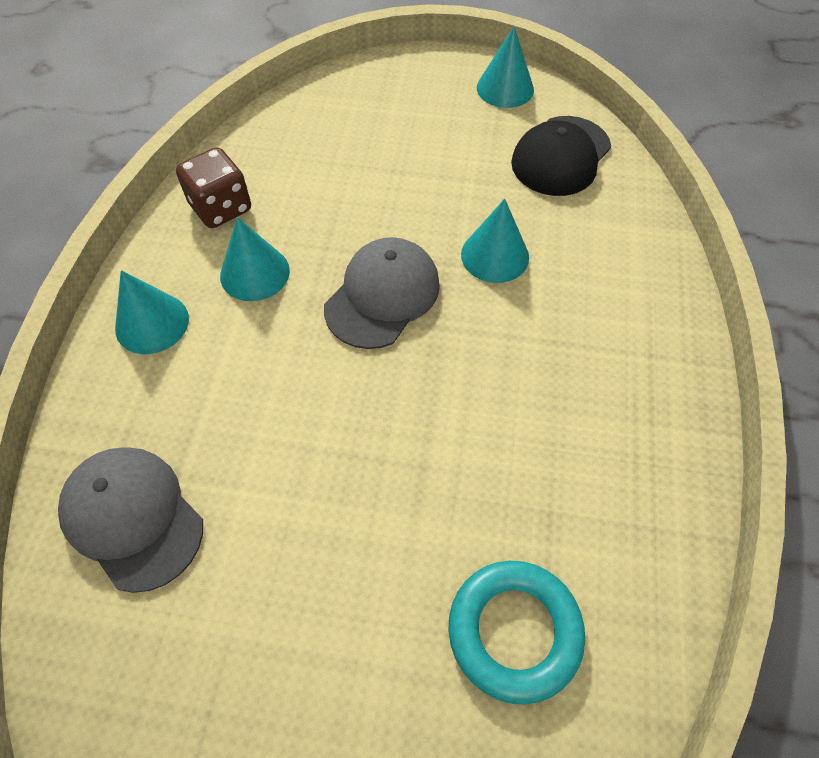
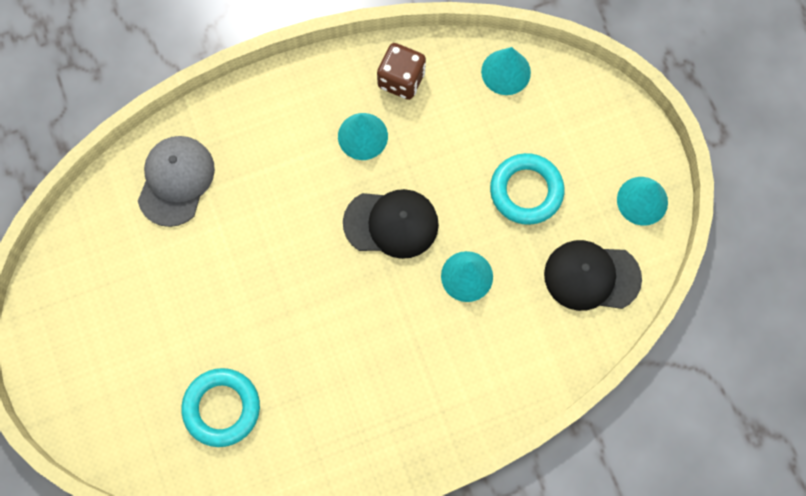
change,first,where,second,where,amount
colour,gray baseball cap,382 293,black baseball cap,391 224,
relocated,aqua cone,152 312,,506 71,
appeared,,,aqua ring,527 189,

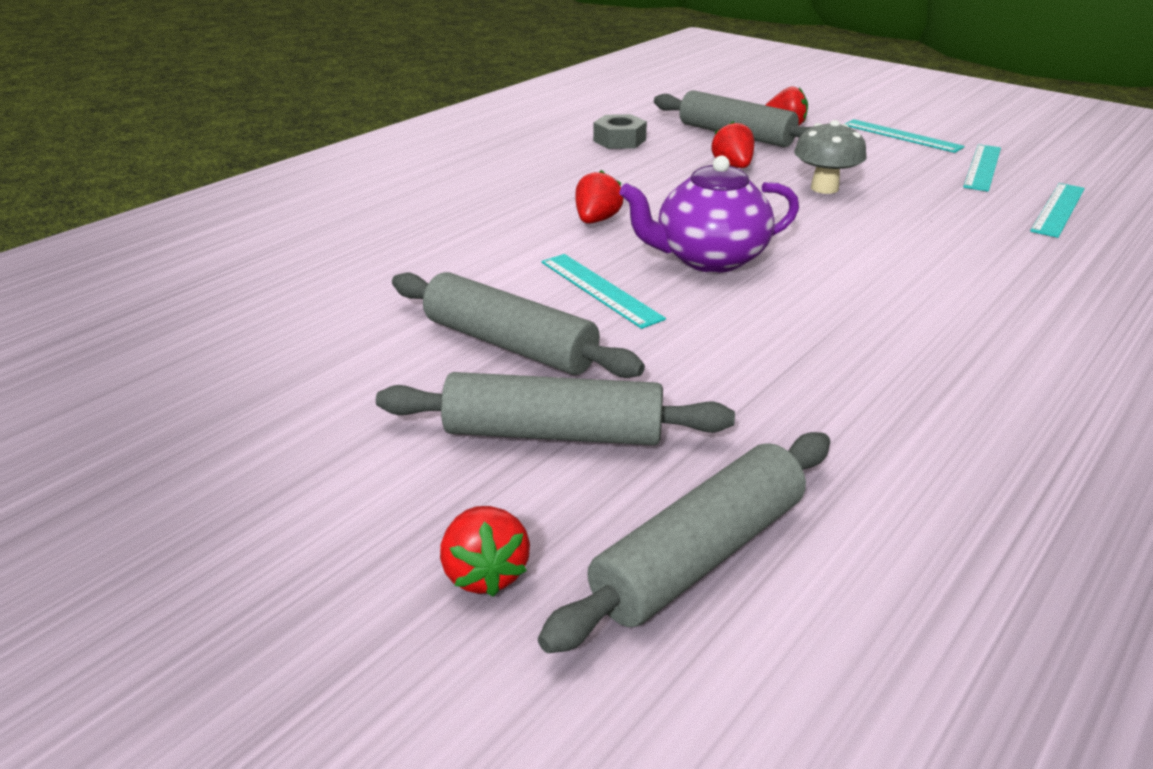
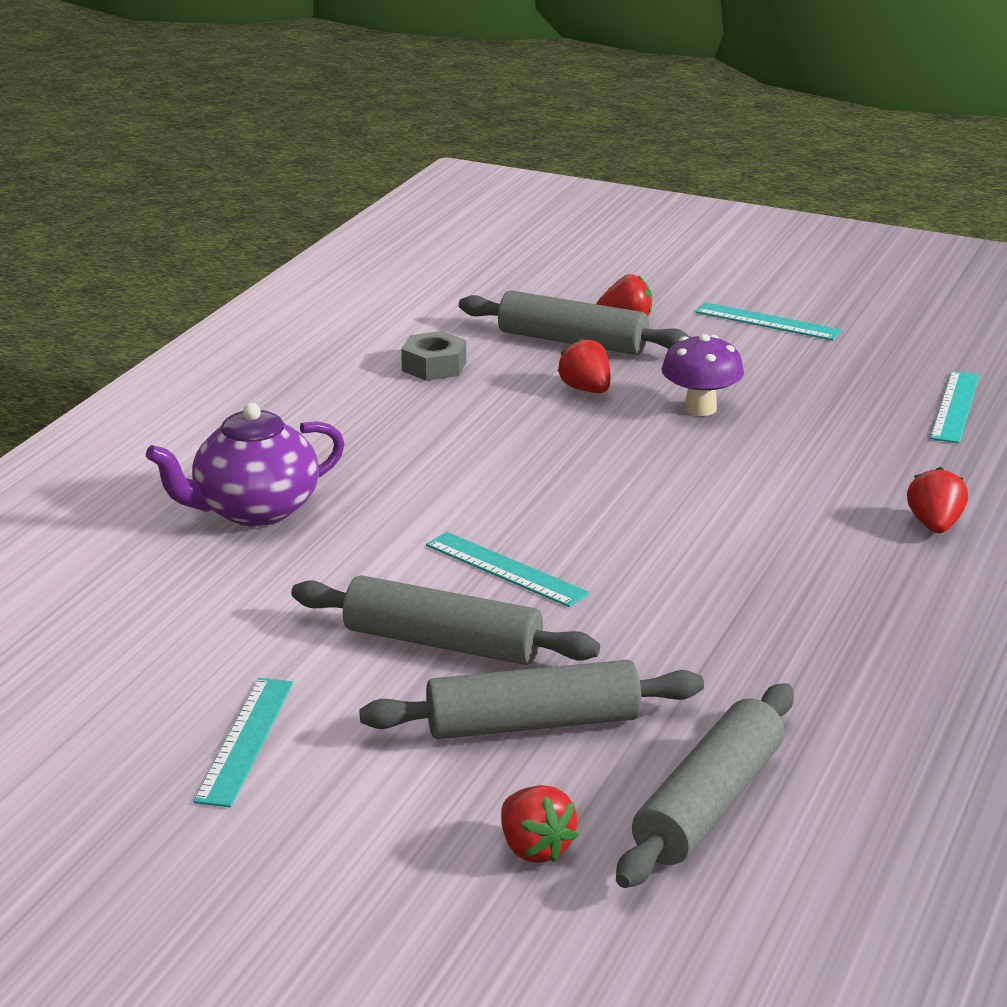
change,first,where,second,where,amount
colour,gray toadstool,830 157,royal purple toadstool,703 375,
relocated,aqua measuring stick,982 167,,243 742,
relocated,royal purple china teapot,709 214,,245 465,
relocated,crimson toy strawberry,599 197,,937 500,

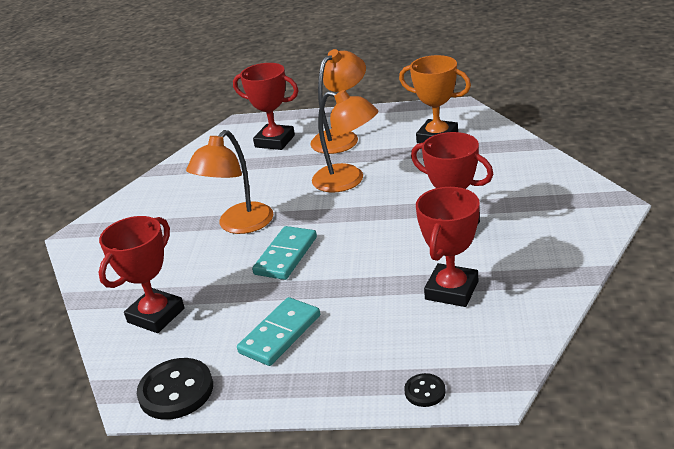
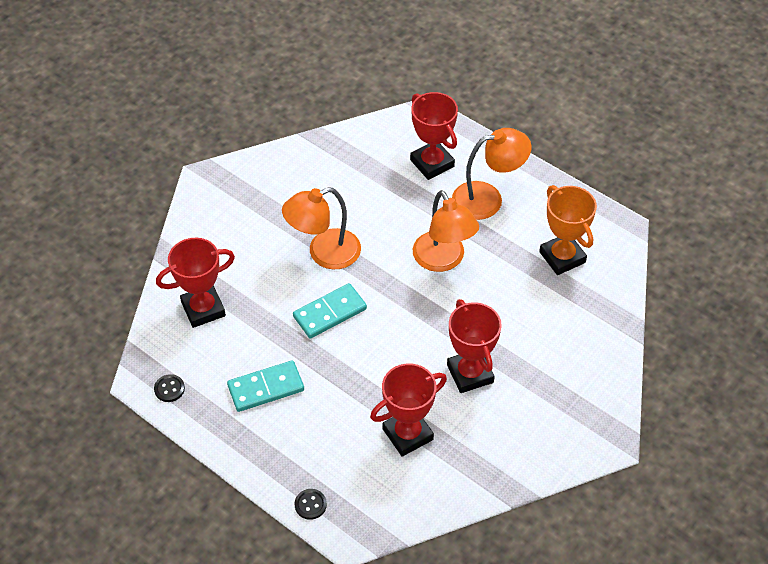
change,first,where,second,where,amount
size,black sewing button,175 389,,169 388,x0.52

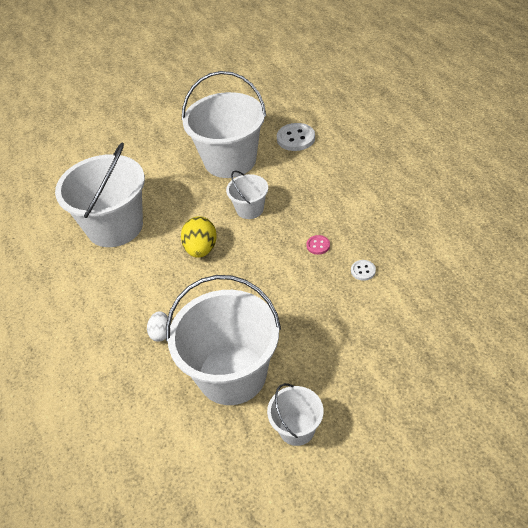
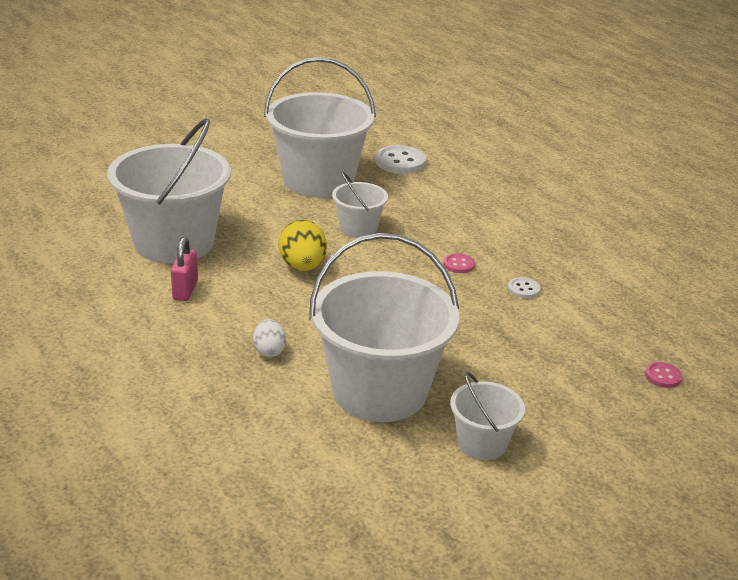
change,first,where,second,where,amount
appeared,,,rose-pink lock,184 269,
appeared,,,rose-pink sewing button,663 375,

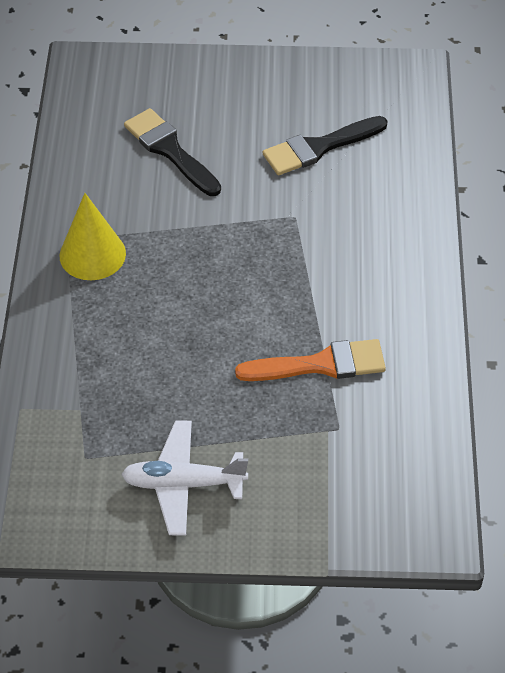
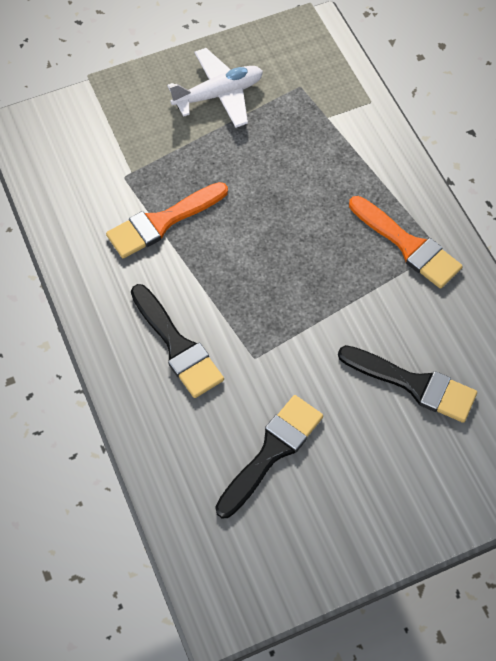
change,first,where,second,where,amount
exchanged,golden cone,92 236,orange paint brush,406 242,
appeared,,,black paint brush,177 341,

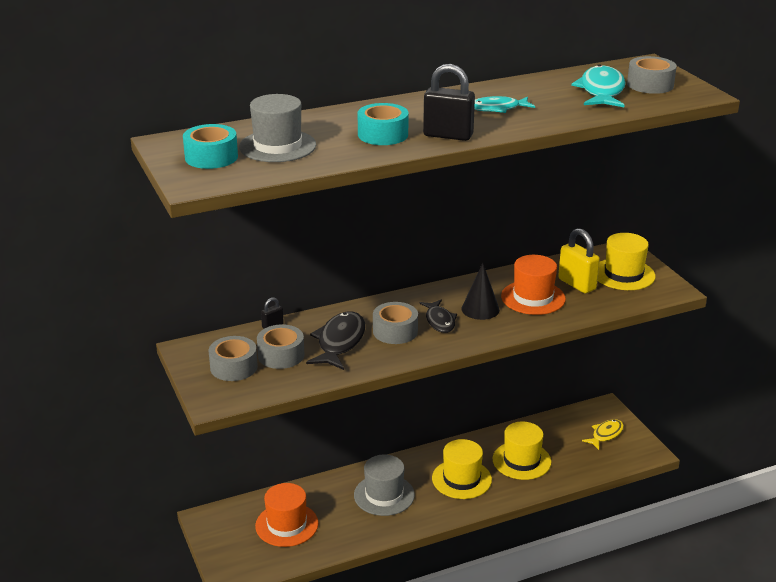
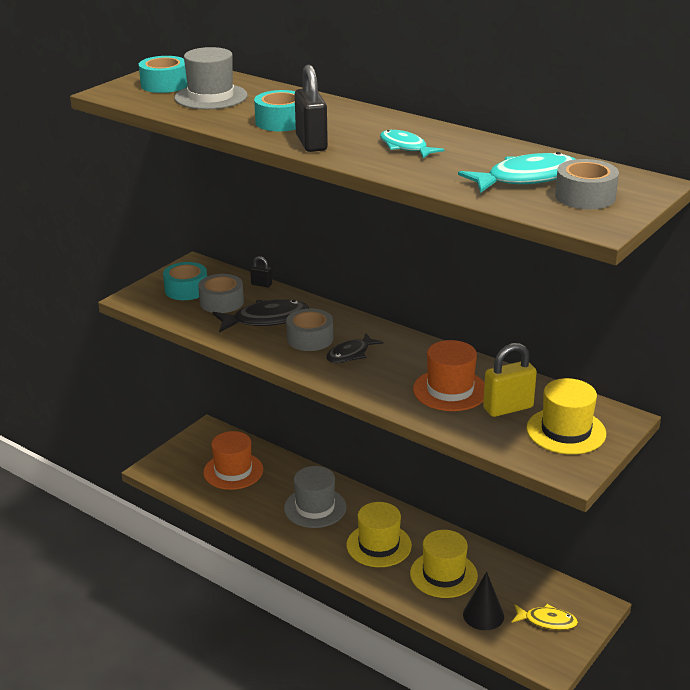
change,first,where,second,where,amount
spun,golden lock,579 261,,510 380,45 degrees clockwise
relocated,black cone,480 291,,483 600,
colour,gray tape,233 358,aqua tape,185 281,

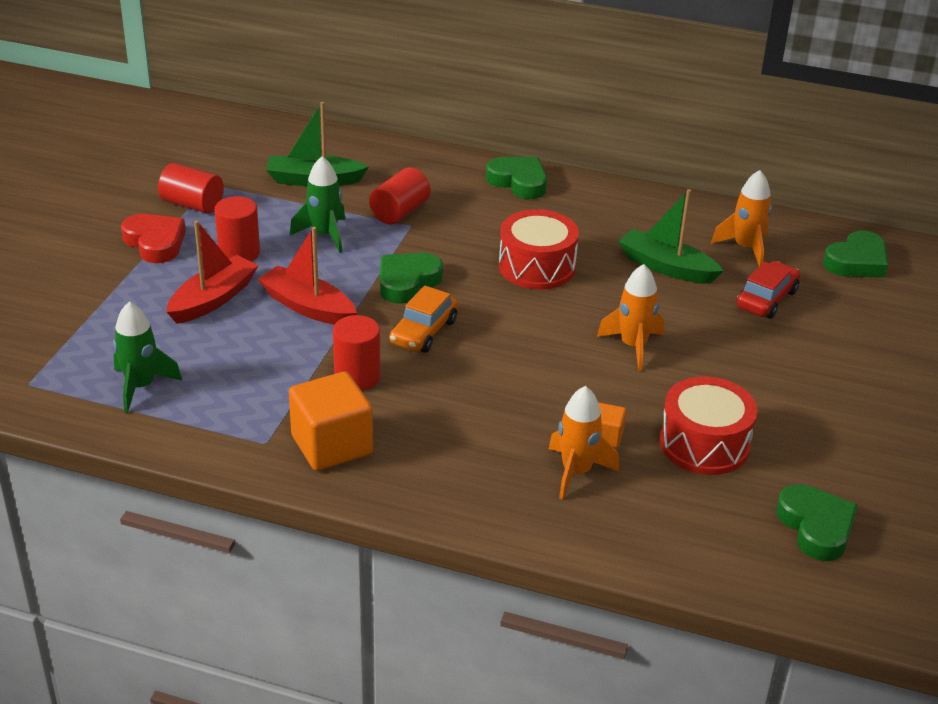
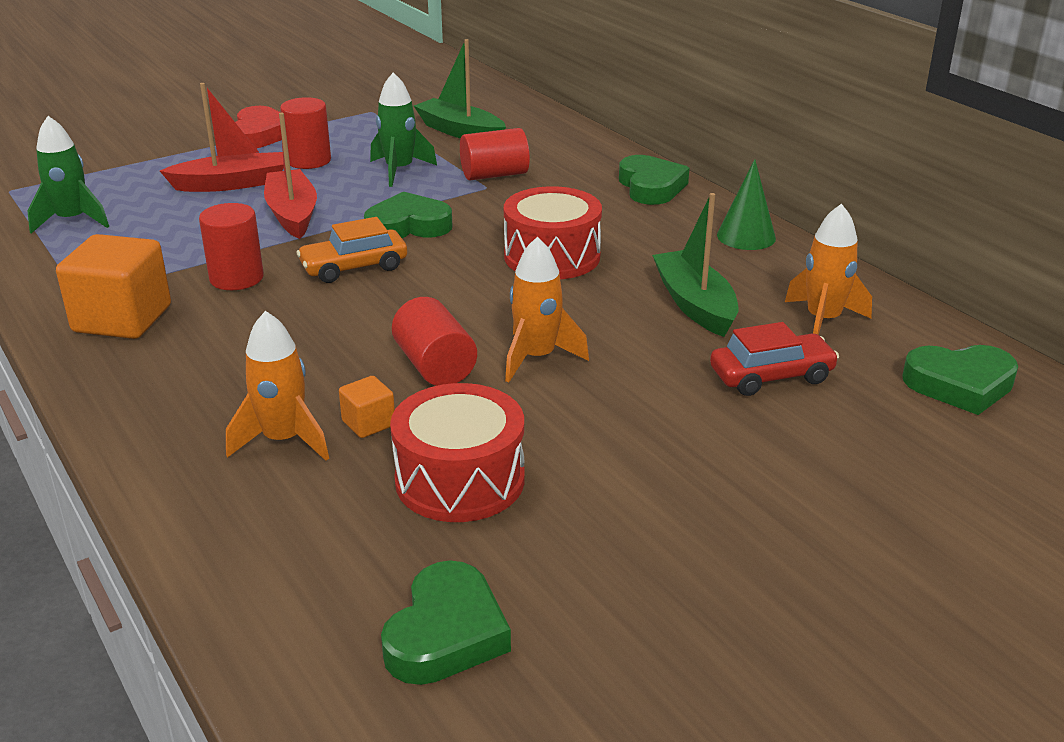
change,first,where,second,where,amount
relocated,crimson cylinder shape,191 188,,434 341,
appeared,,,leaf-green cone,746 204,

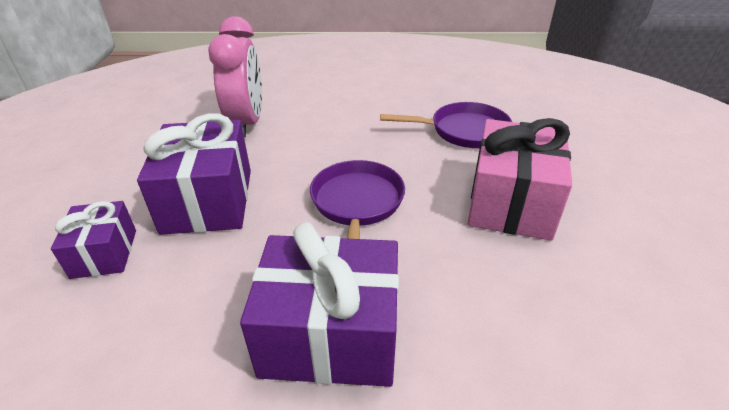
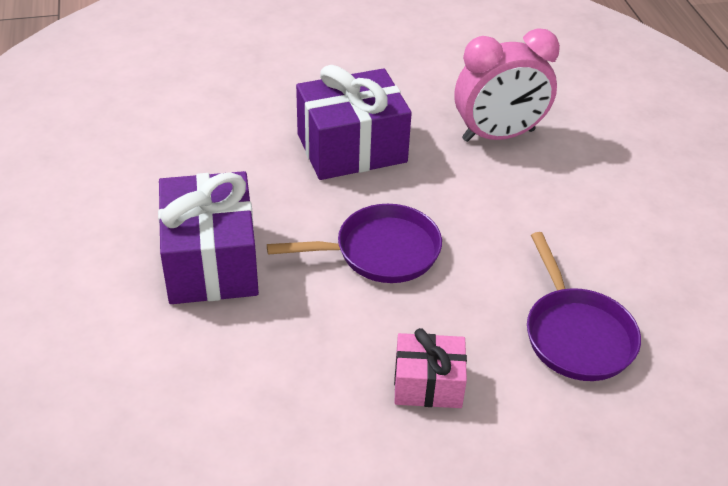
change,first,where,second,where,amount
size,rose-pink wrapped gift,520 179,,430 368,x0.57
missing,royal purple wrapped gift,93 240,,,

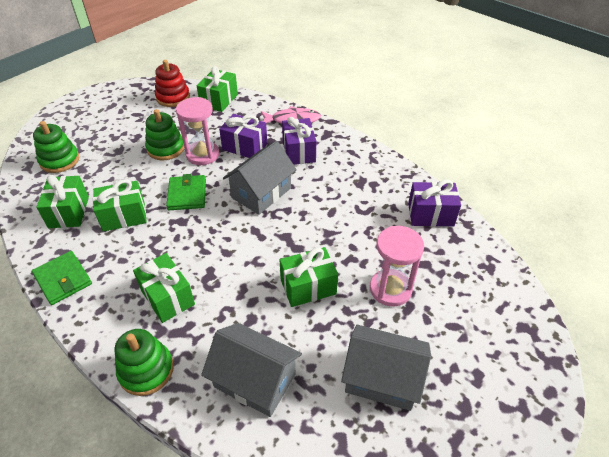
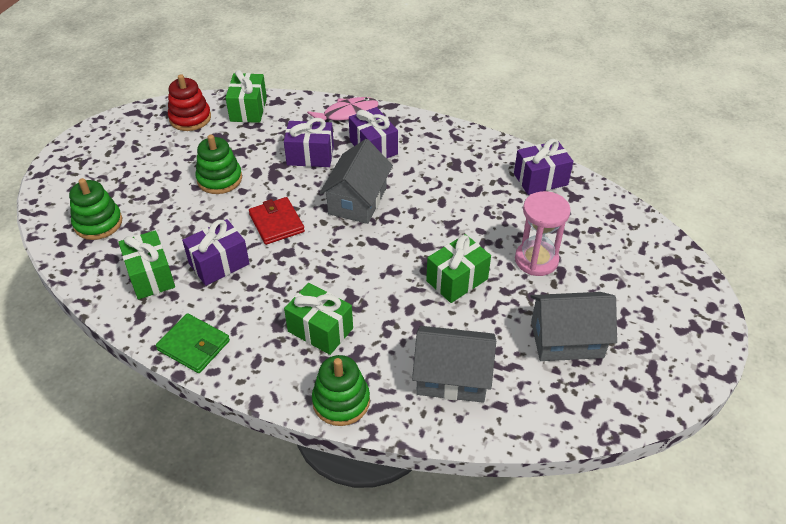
change,first,where,second,where,amount
missing,rose-pink hourglass,197 131,,,
colour,leaf-green wallet,186 192,crimson wallet,277 221,
colour,leaf-green wrapped gift,120 205,royal purple wrapped gift,216 252,

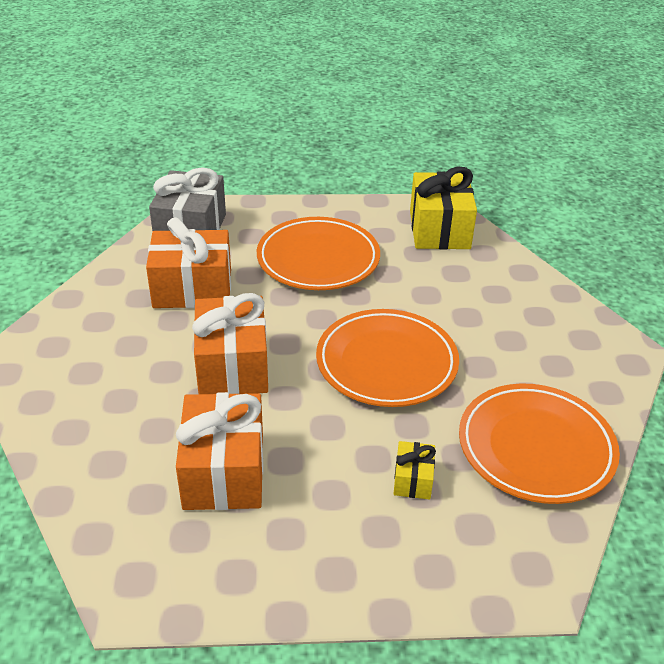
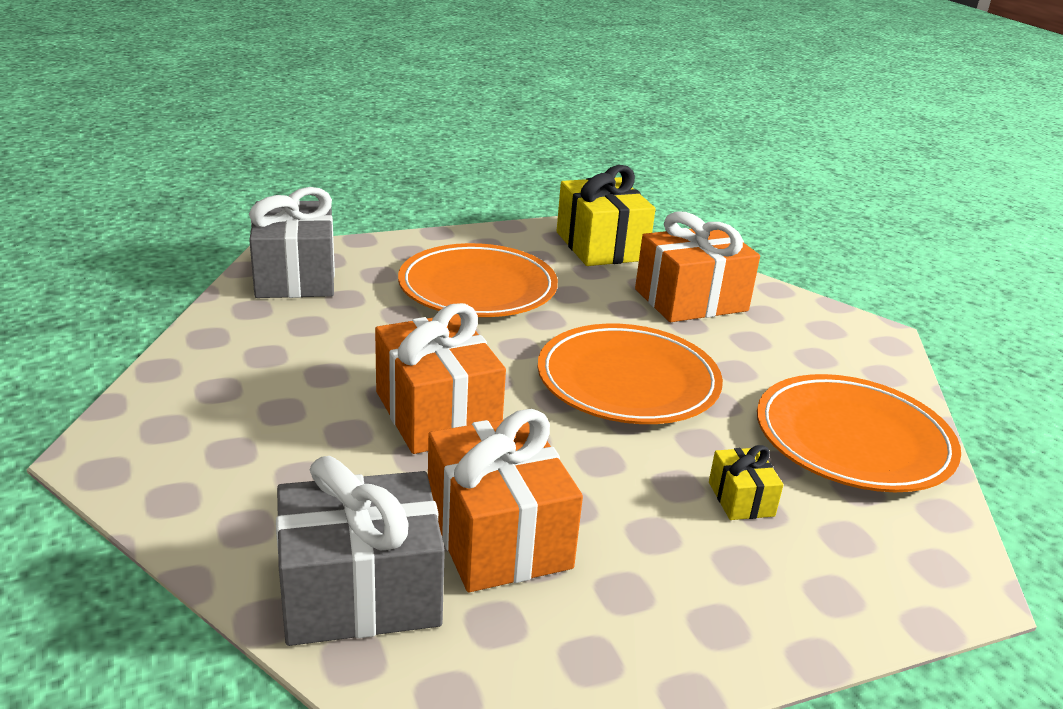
change,first,where,second,where,amount
relocated,orange wrapped gift,188 262,,697 266,
appeared,,,gray wrapped gift,360 551,

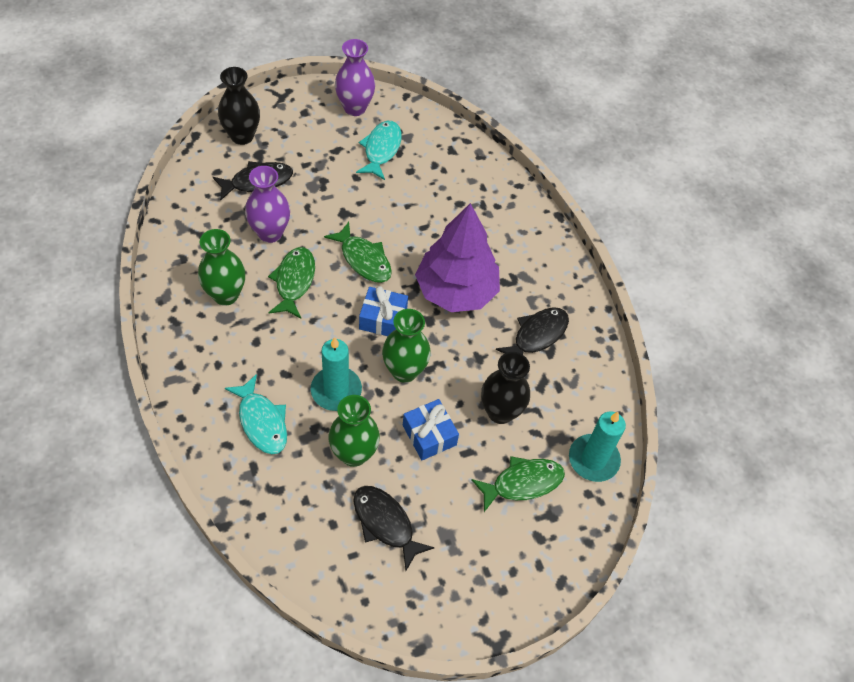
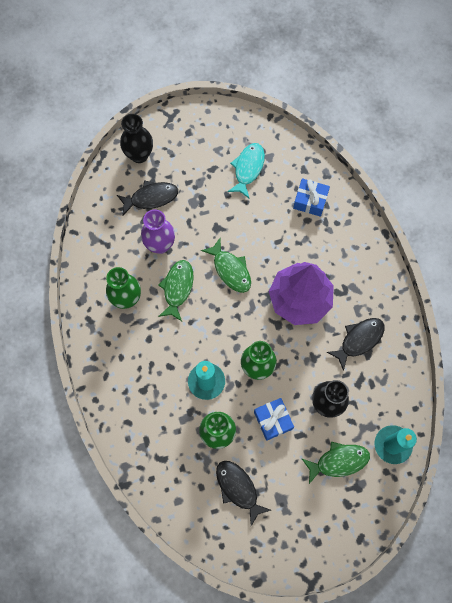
change,first,where,second,where,amount
missing,royal purple tall vase,355 77,,,
relocated,royal blue wrapped gift,383 311,,311 197,
missing,aqua fish,256 414,,,

